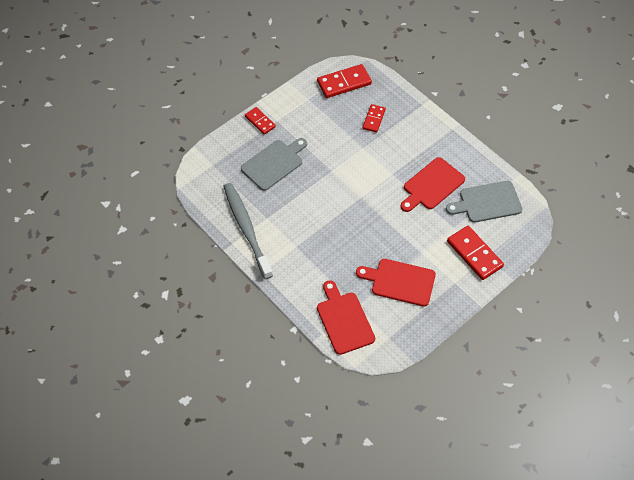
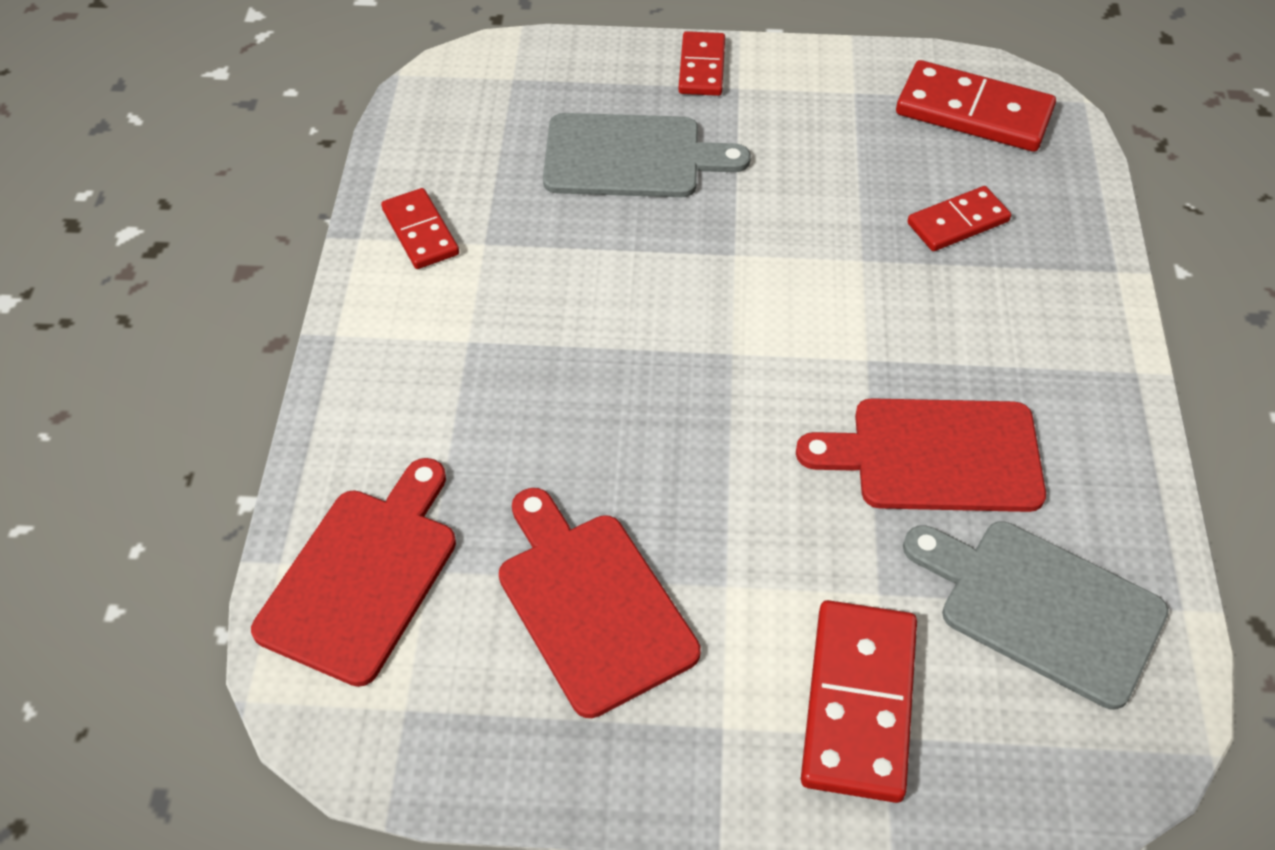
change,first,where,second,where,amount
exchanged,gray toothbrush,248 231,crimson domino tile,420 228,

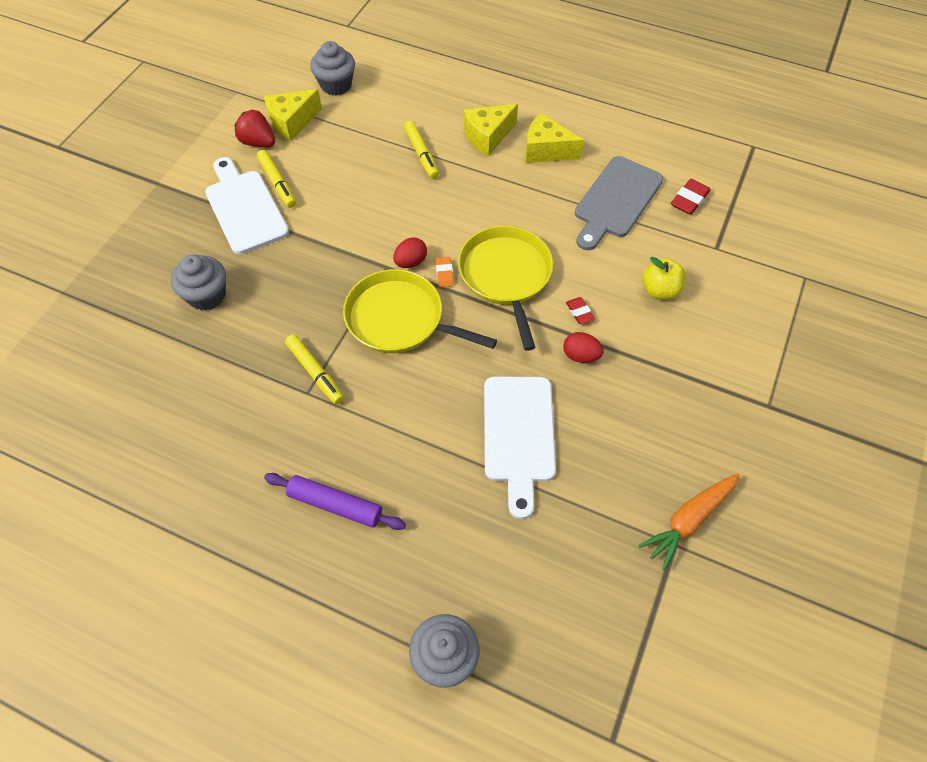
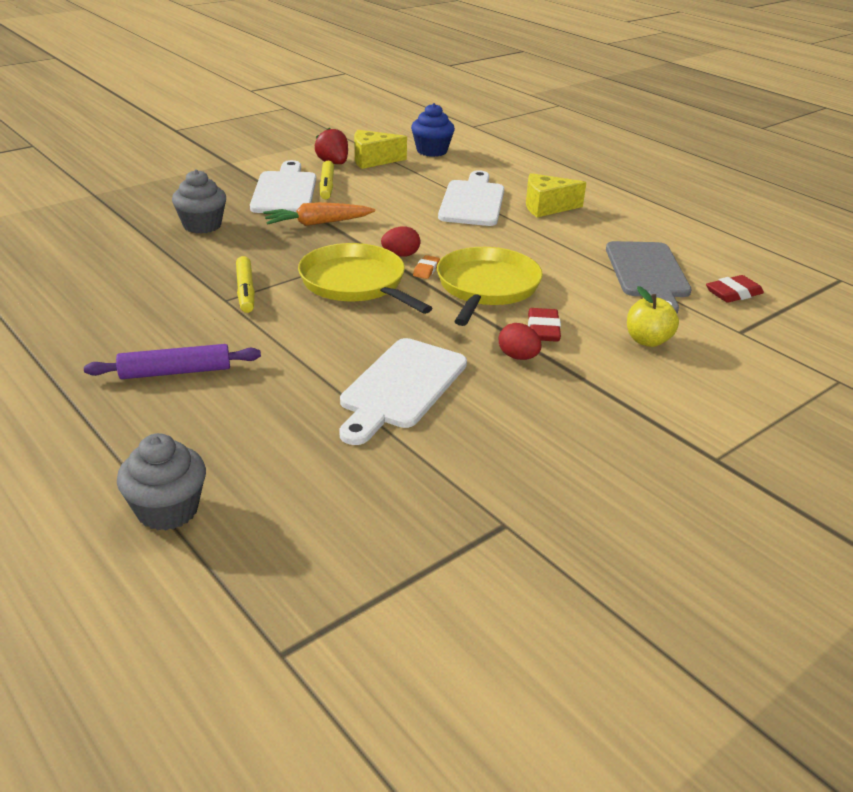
change,first,where,second,where,amount
colour,gray cupcake,332 68,royal blue cupcake,433 130,
missing,golden cheese wedge,554 138,,,
exchanged,golden felt pen,421 149,pure white chopping board,471 198,
spun,gray chopping board,619 203,,649 277,60 degrees counterclockwise
size,crimson pencil eraser,580 310,,544 325,x1.57
spun,royal purple pastry roller,335 501,,172 361,60 degrees counterclockwise
relocated,orange carrot,688 522,,319 214,

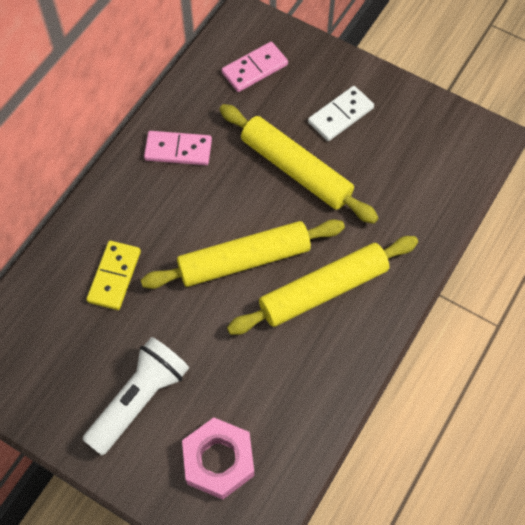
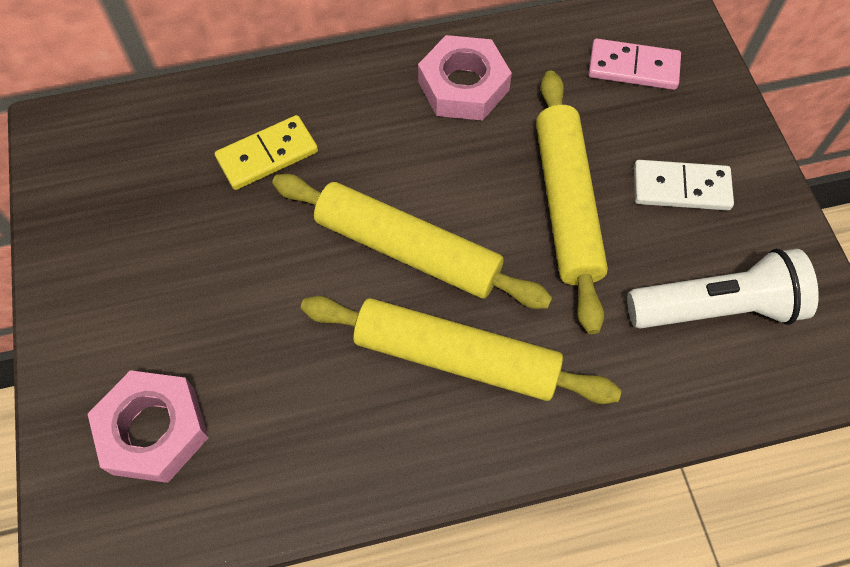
change,first,where,second,where,amount
exchanged,rose-pink domino tile,178 148,rose-pink hex nut,465 78,
relocated,pure white flashlight,135 396,,723 289,

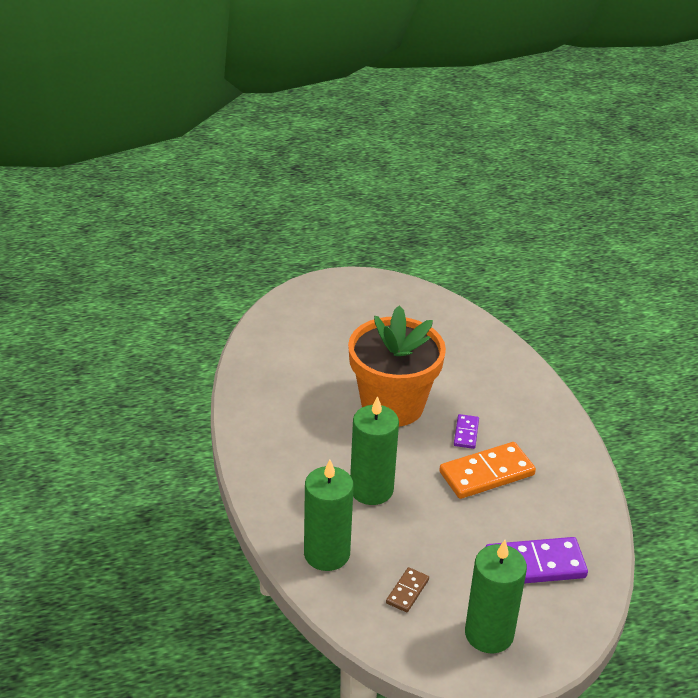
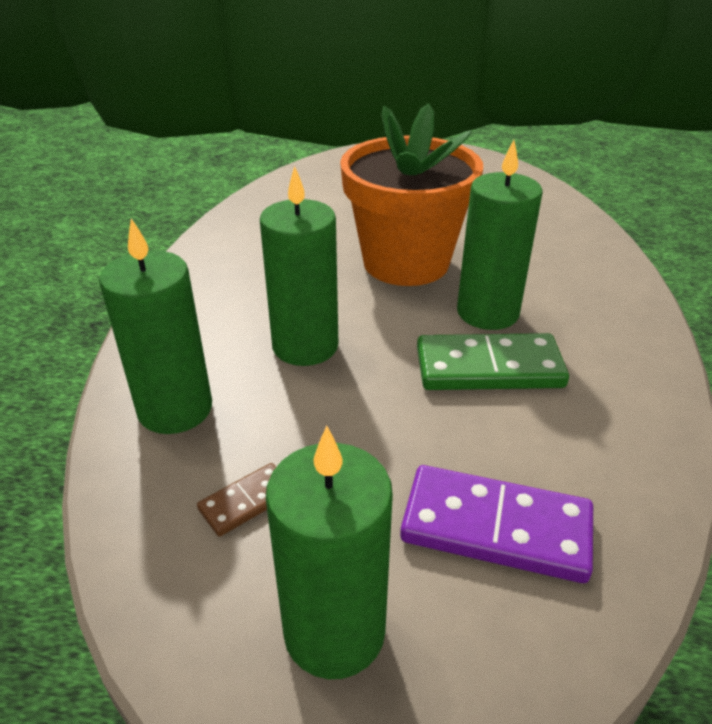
change,first,where,second,where,amount
exchanged,royal purple domino tile,466 431,leaf-green candle,500 235,
colour,orange domino tile,487 470,leaf-green domino tile,493 361,

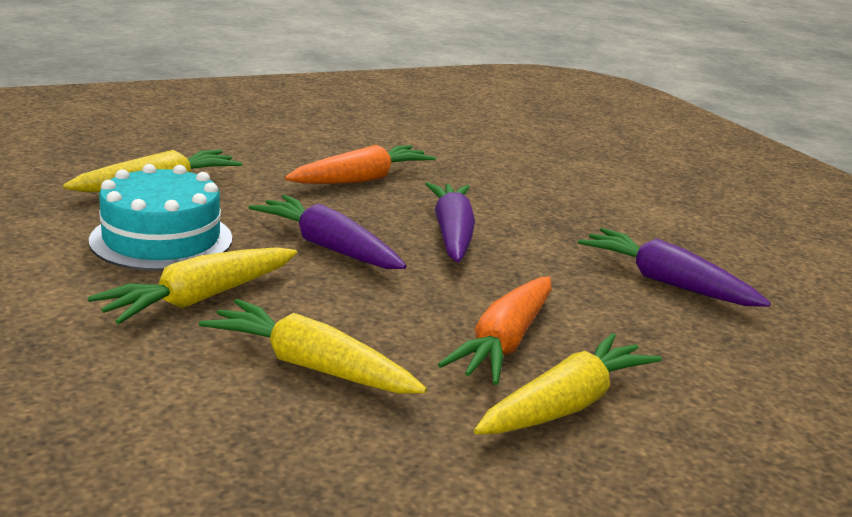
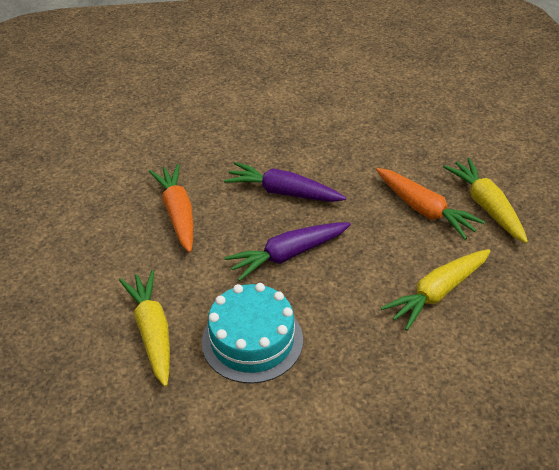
change,first,where,second,where,amount
missing,royal purple carrot,674 267,,,
missing,golden carrot,192 285,,,

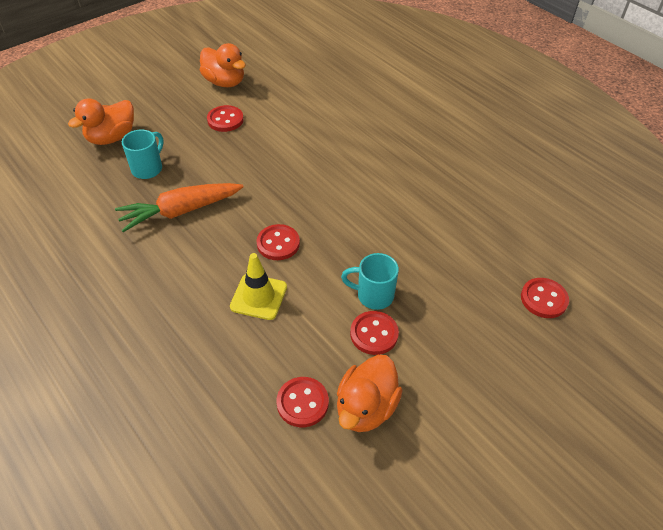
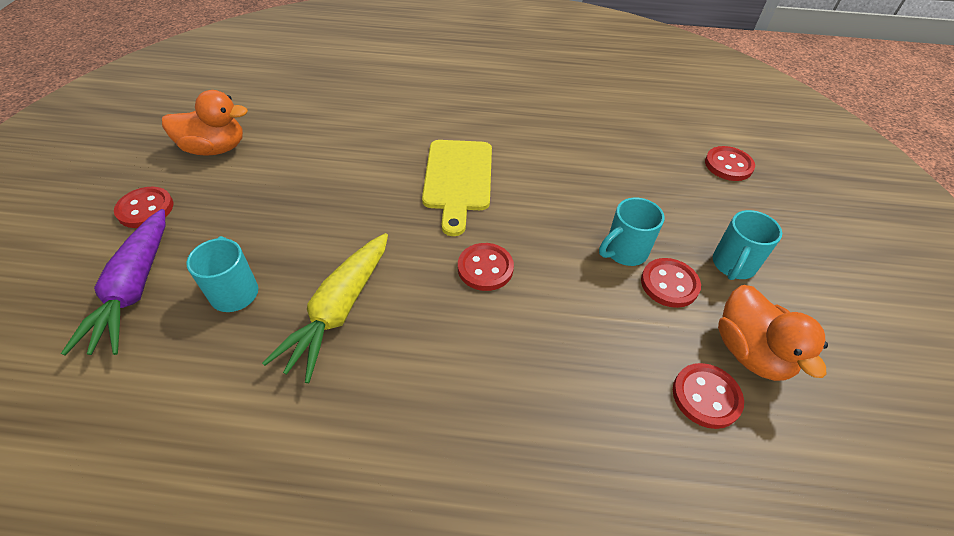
change,first,where,second,where,amount
exchanged,orange toy duck,101 121,royal purple carrot,113 282,
relocated,crimson sewing button,225 118,,143 207,
colour,orange carrot,179 207,golden carrot,325 308,
missing,golden safety cone,258 286,,,
appeared,,,golden chopping board,457 188,
appeared,,,aqua tea mug,747 245,

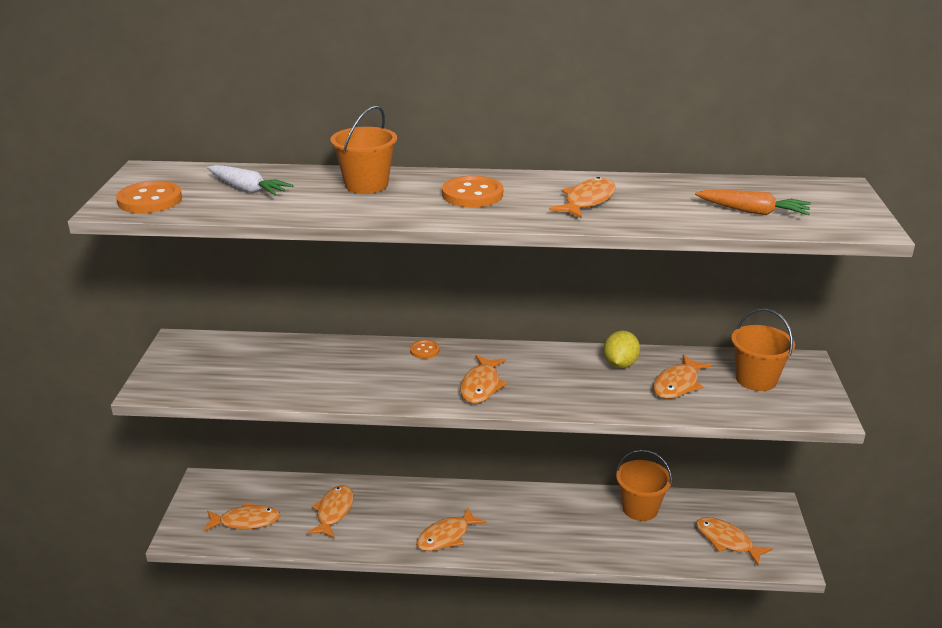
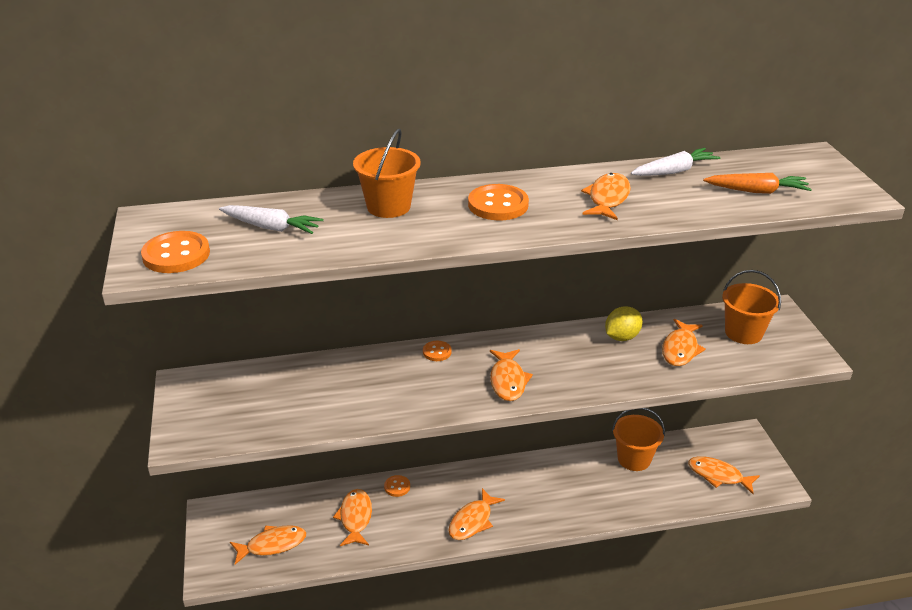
change,first,where,second,where,amount
spun,golden lemon,622 349,,624 323,45 degrees clockwise
appeared,,,pure white carrot,675 162,
appeared,,,orange sewing button,397 486,

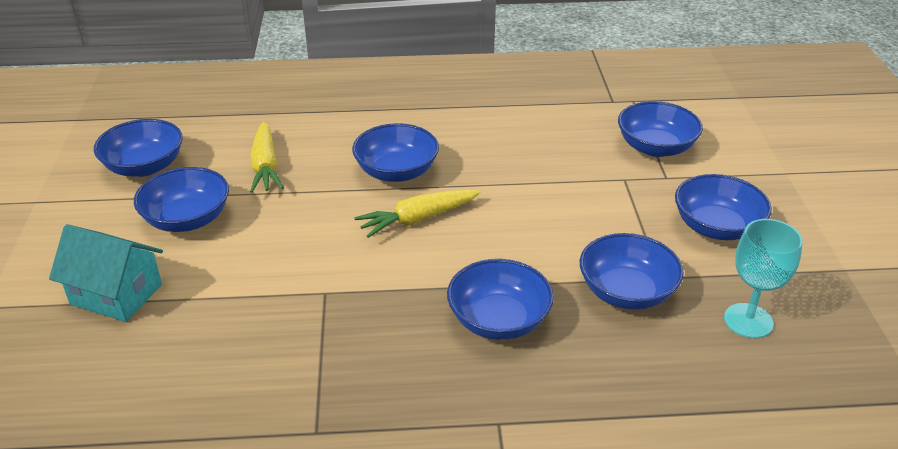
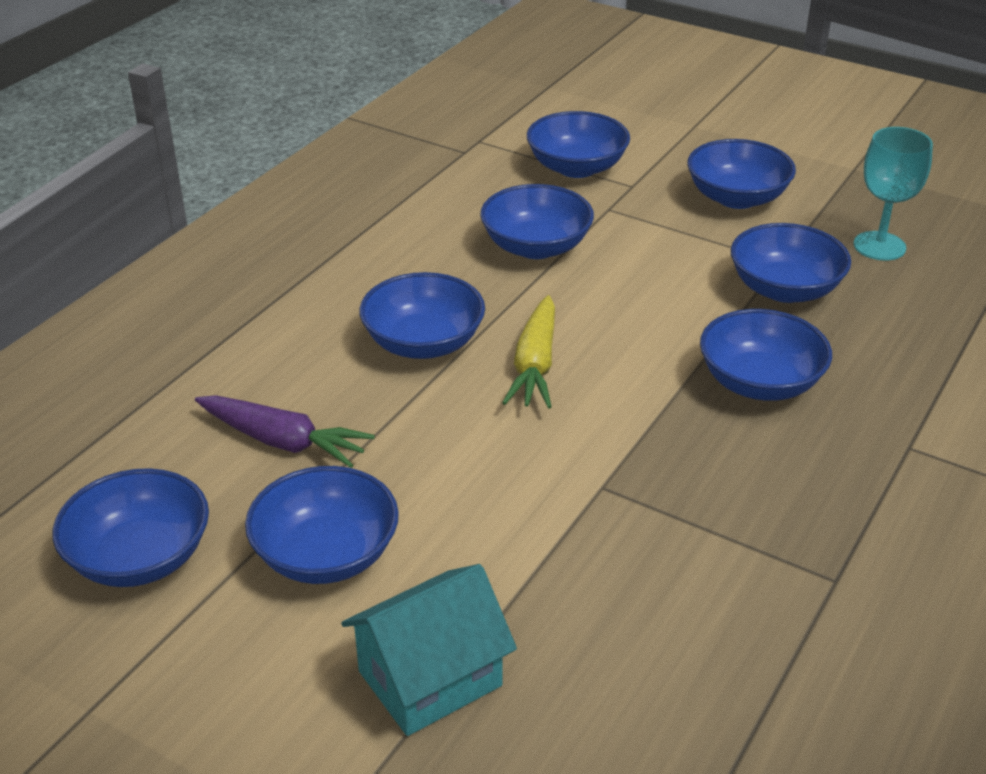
change,first,where,second,where,amount
colour,golden carrot,267 157,royal purple carrot,285 432,
appeared,,,royal blue serving bowl,537 221,

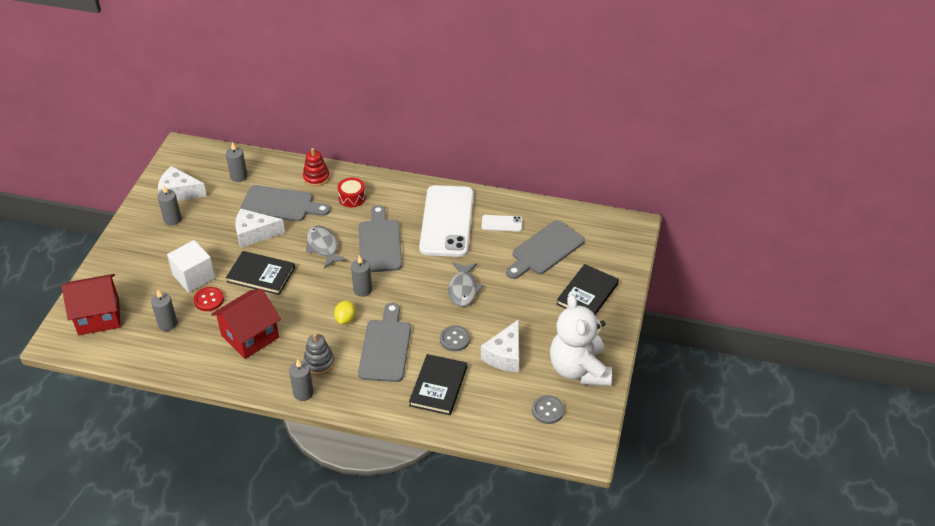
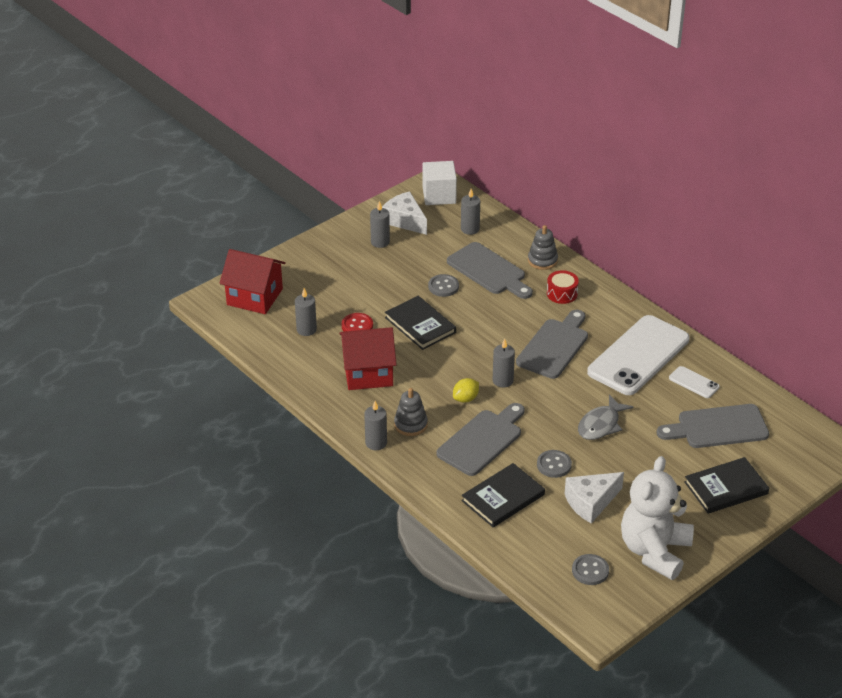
change,first,where,second,where,amount
colour,crimson stacking toy,316 167,gray stacking toy,543 247,
exchanged,pure white cheese wedge,260 228,gray sewing button,443 285,
missing,gray fish,326 247,,,
relocated,pure white solid cube,191 266,,440 183,

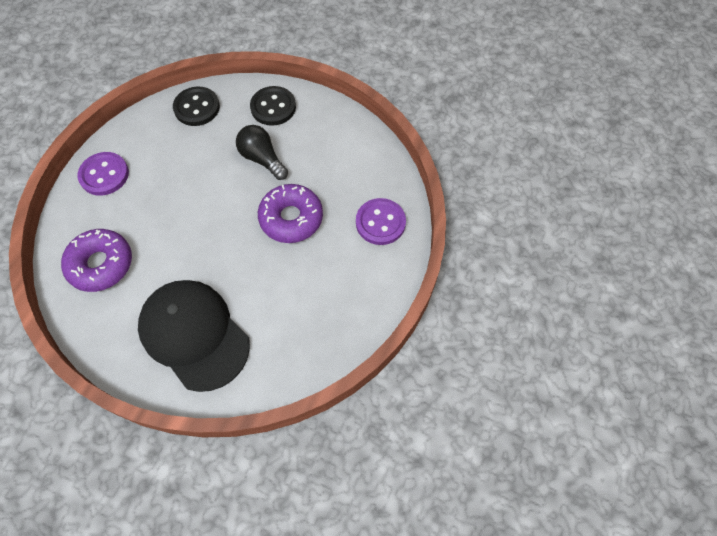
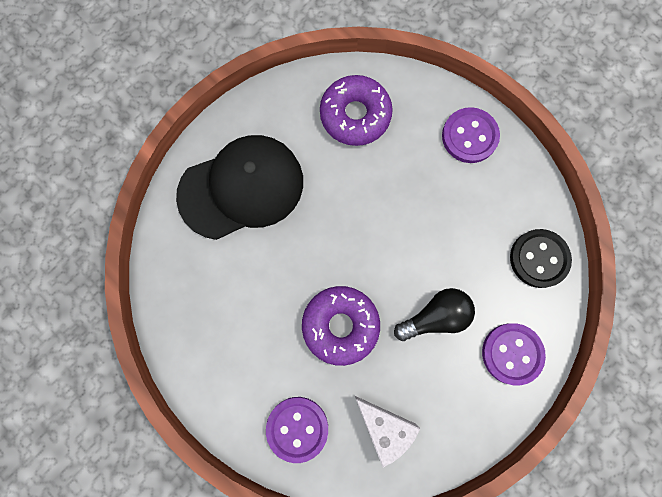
change,first,where,second,where,amount
colour,black sewing button,273 106,royal purple sewing button,514 354,
appeared,,,pure white cheese wedge,387 431,

